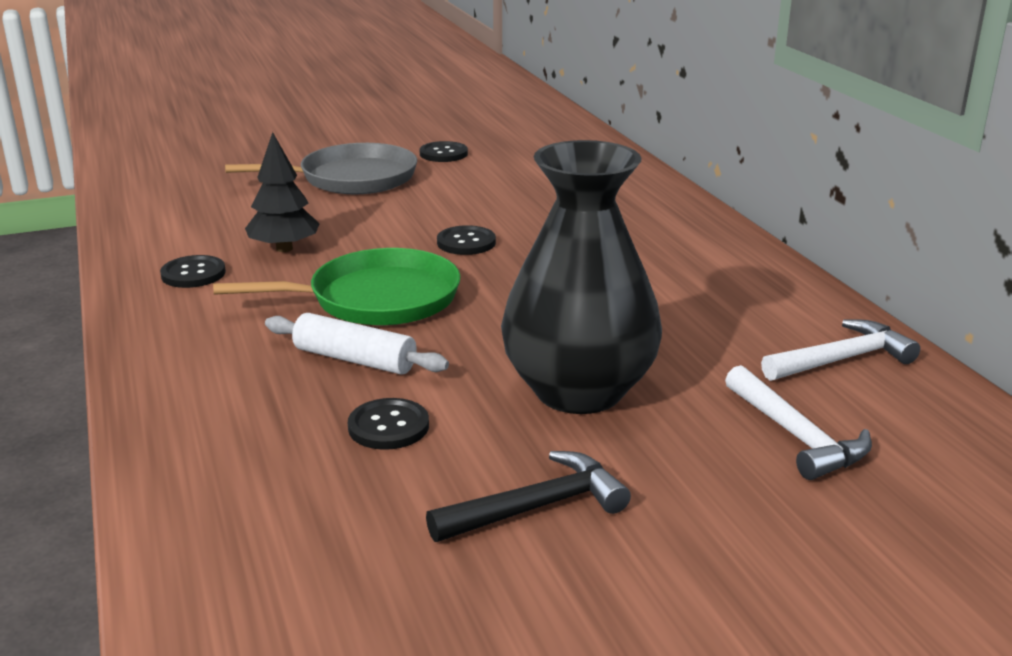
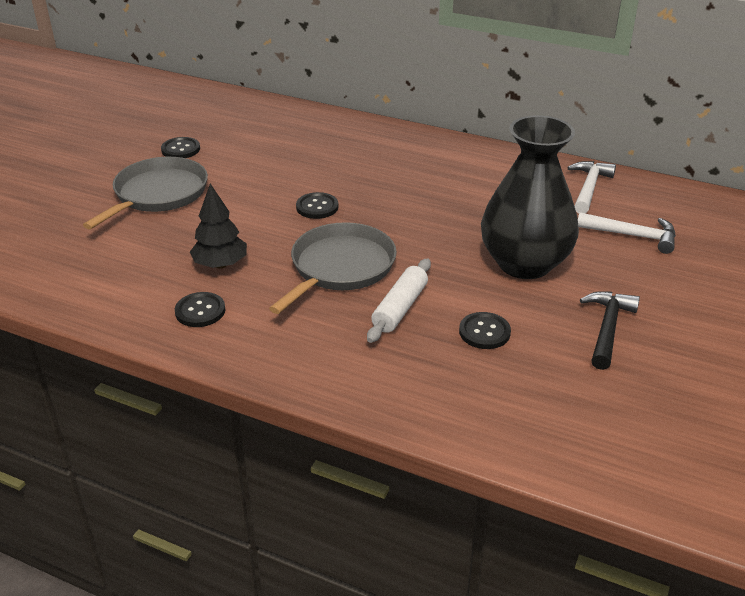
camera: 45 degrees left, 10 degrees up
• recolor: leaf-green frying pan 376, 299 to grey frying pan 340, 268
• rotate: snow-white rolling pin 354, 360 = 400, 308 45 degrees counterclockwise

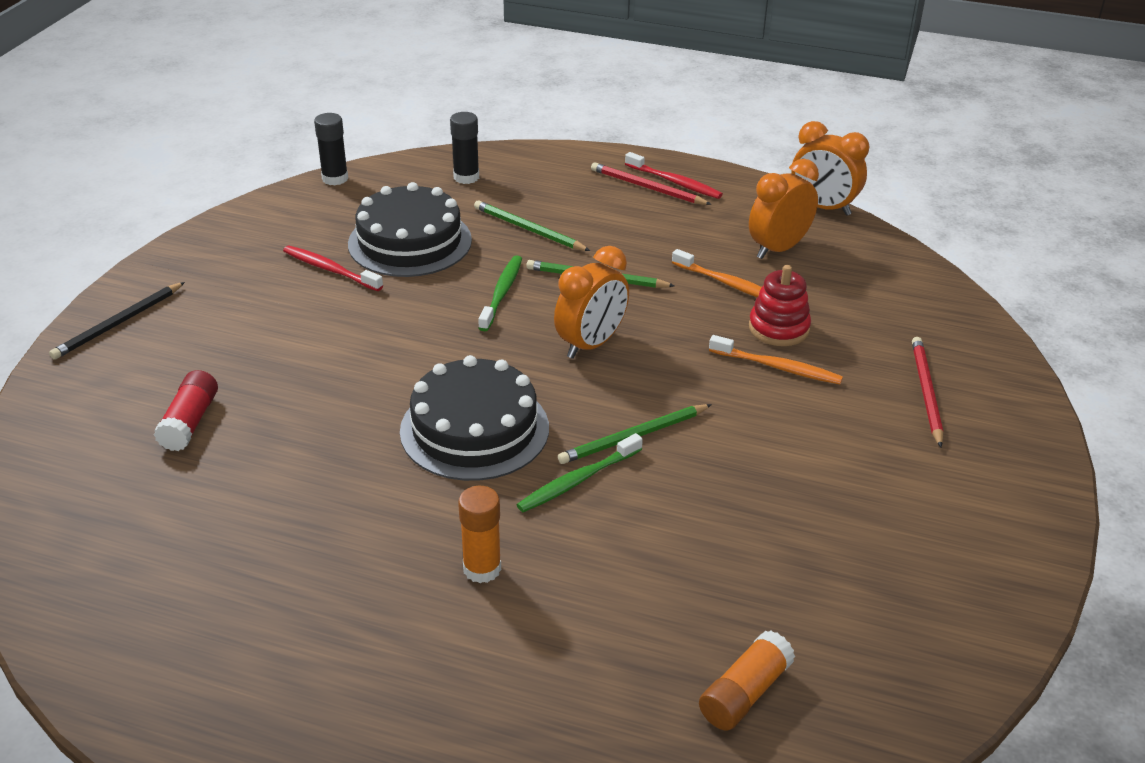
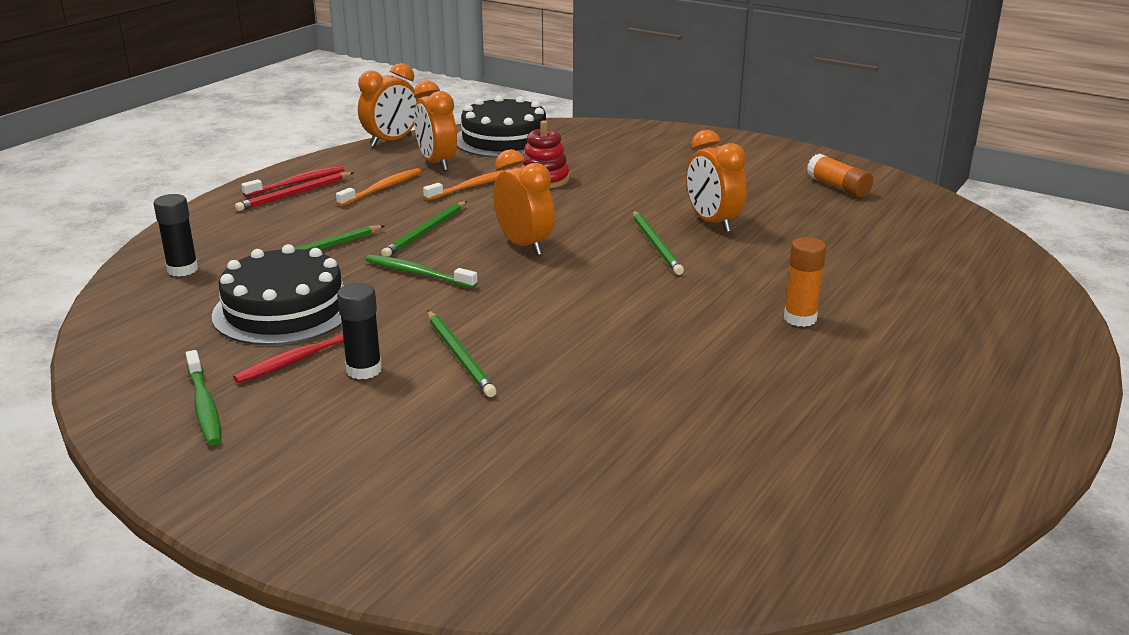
camera: 75 degrees left, 10 degrees down
• move: black glue 335, 178 to 364, 370
• delete: black pencil 118, 323
• move: bright orange toothbrush 777, 367 to 382, 188
• delete: scarlet pencil 926, 392
• move: black gateau 474, 429 to 504, 139
• delete: scarlet glue 190, 422
• move: leaf-green toothbrush 578, 480 to 204, 405
• move: bright orange glue 744, 693 to 838, 187
• insert: bright orange clock 712, 222
• insert: leaf-green pencil 459, 356

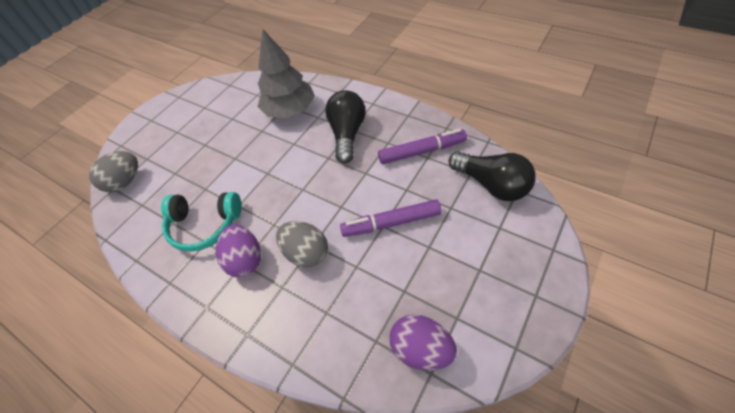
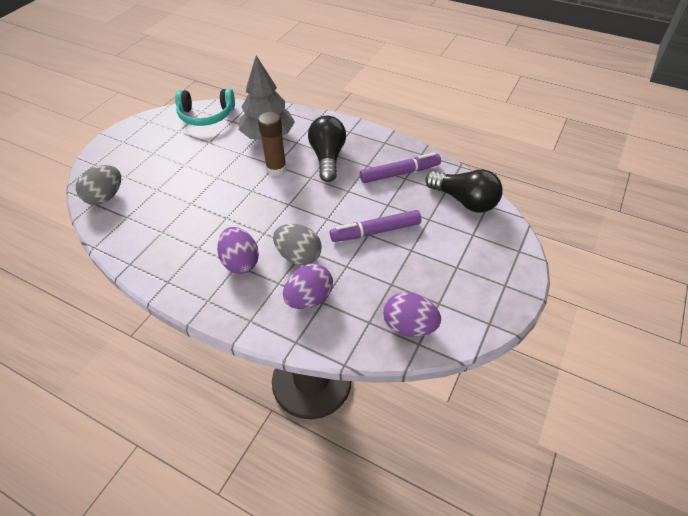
camera: 10 degrees left, 5 degrees down
• move: aqua headphones 205, 225 to 206, 115
• insert: brown glue 276, 169
• insert: royal purple egg 309, 299

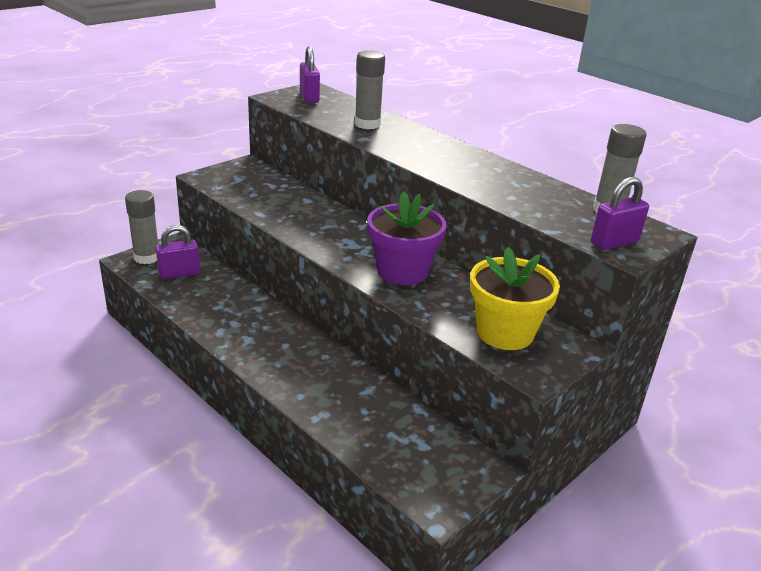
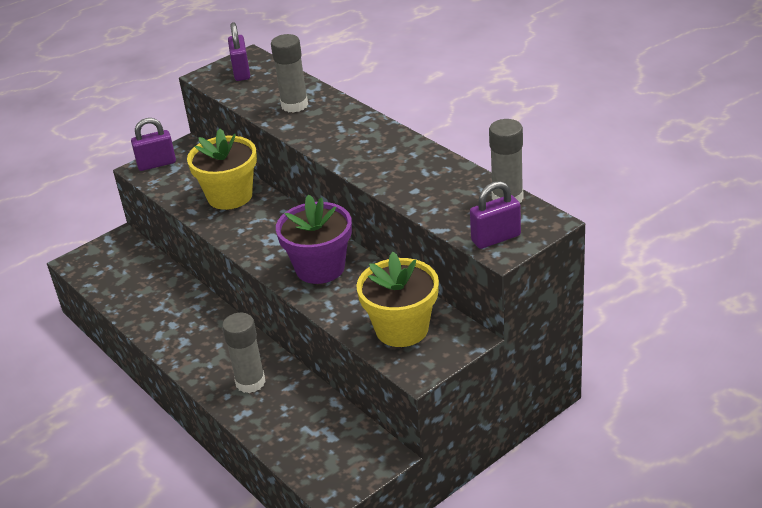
camera: 10 degrees right, 5 degrees up
• move: grey glue 147, 257 to 250, 382
• move: royal purple small lock 179, 273 to 157, 164
• insert: yellow plant pot 230, 196

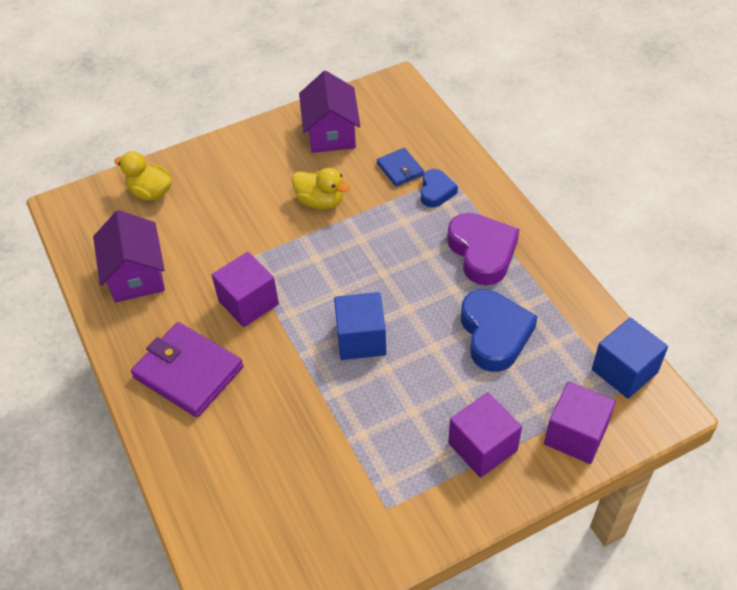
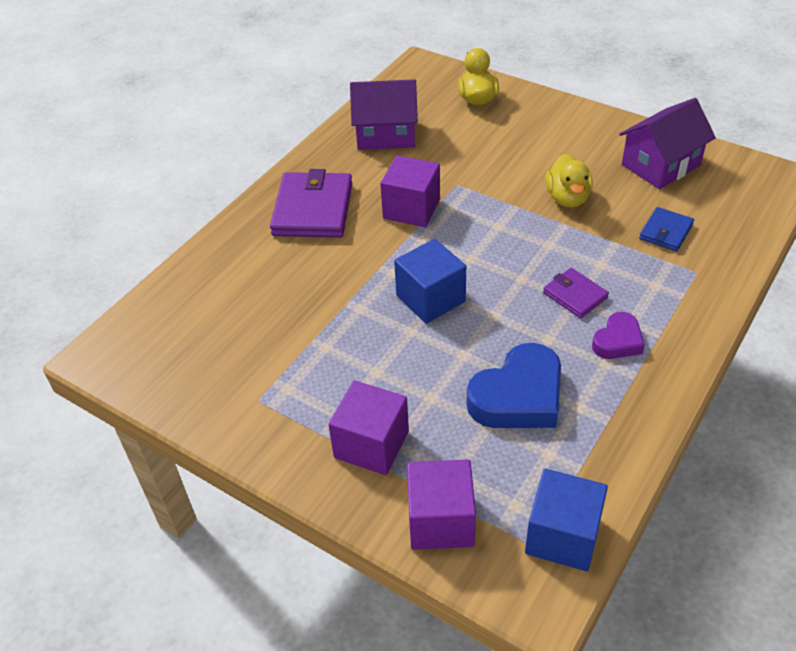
camera: 60 degrees right, 5 degrees down
• delete: blue love heart 436, 191
• rotate: royal purple cottage 136, 275 = 386, 134 45 degrees clockwise
• resize: royal purple love heart 482, 252 = 618, 341 x0.56
• insert: royal purple wallet 575, 295

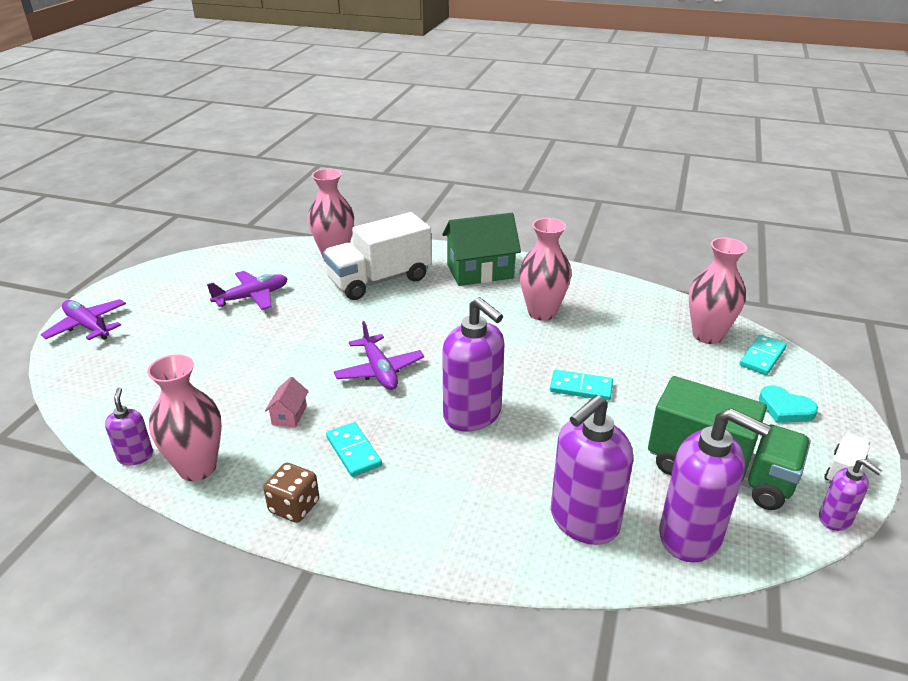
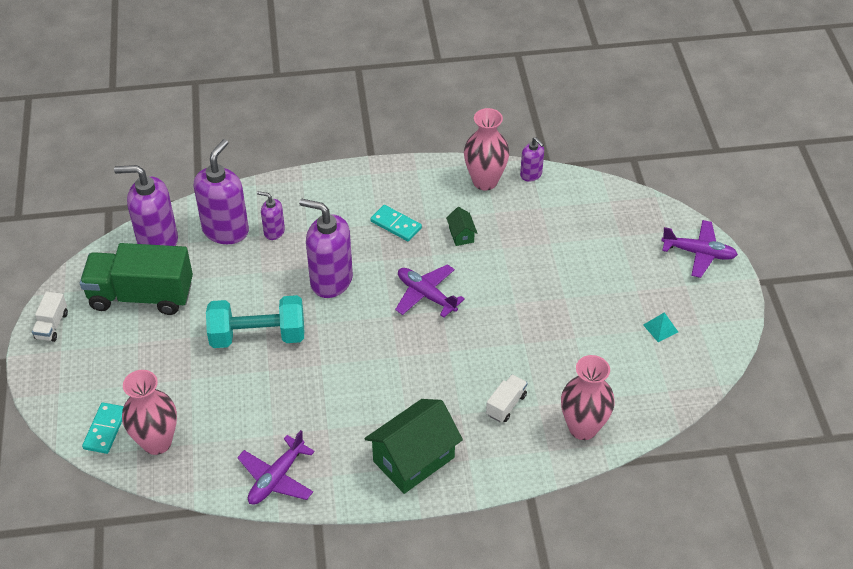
camera: 155 degrees right, 15 degrees up
• resize: snow-white lorry 379, 280 = 506, 405 x0.44
• delete: rose-pink flower vase 542, 312
• move: royal purple aeroplane 252, 297 to 276, 478
• replace: aqua domino 581, 388 to aqua hand weight 258, 336
• recolor: rose-pink cottage 289, 415 to leaf-green cottage 461, 235
• delete: aqua love heart 785, 408
• move: royal purple pump bottle 835, 519 to 274, 232
• delete: brown dice 294, 506
• insert: aqua solid pyramid 660, 328

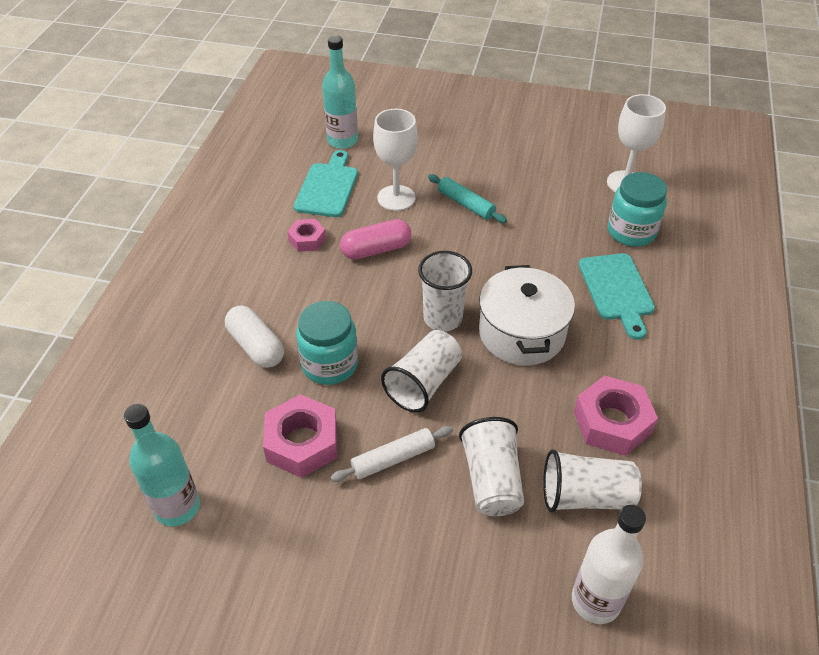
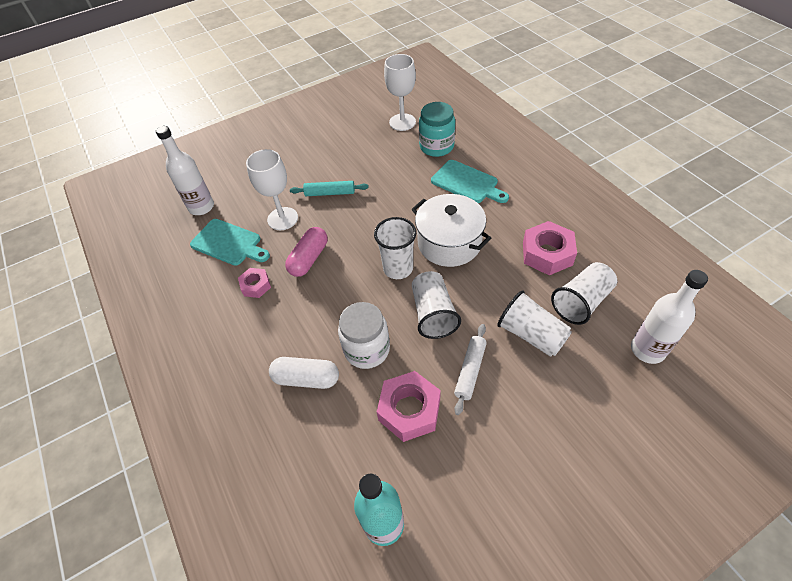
camera: 40 degrees left, 5 degrees up
• recolor: aqua flask 342, 141 to snow-white flask 201, 207
• rotate: aqua cutting board 328, 187 = 228, 243 150 degrees clockwise
• recolor: aqua preserve jar 329, 364 to snow-white preserve jar 367, 349

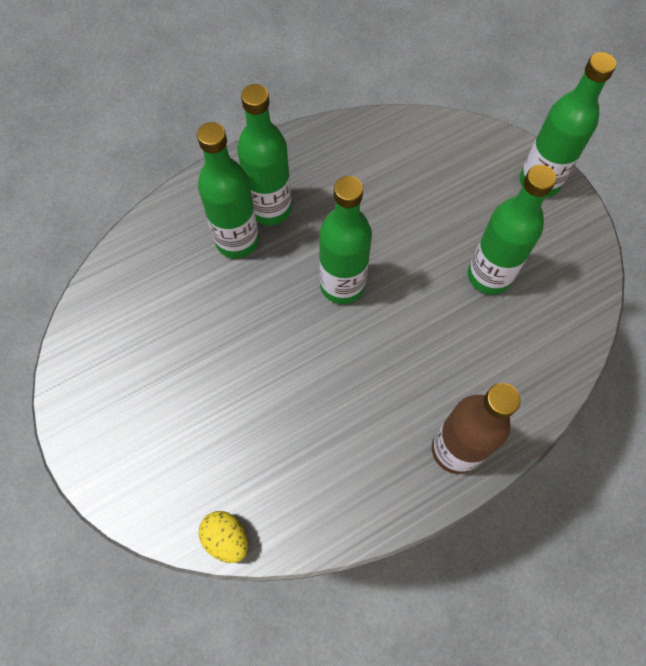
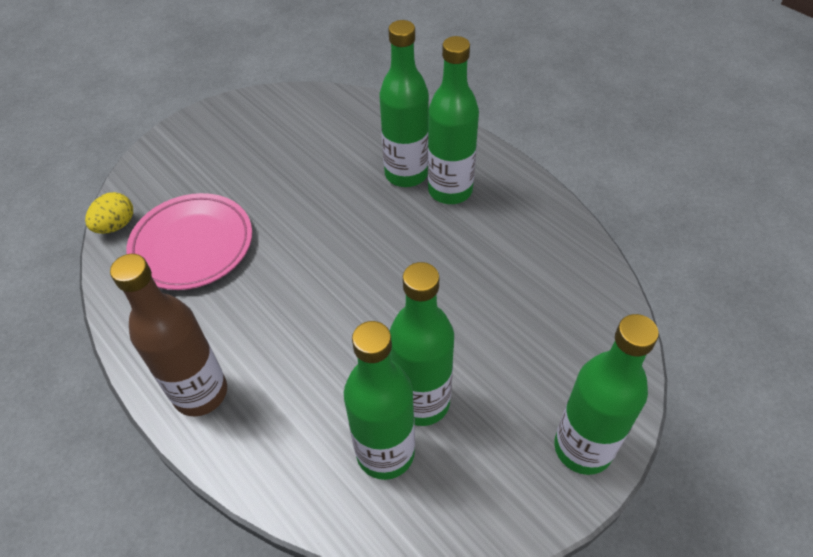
camera: 80 degrees right, 15 degrees down
• move: leaf-green flask 342, 285 to 385, 453
• insert: rose-pink plate 192, 245

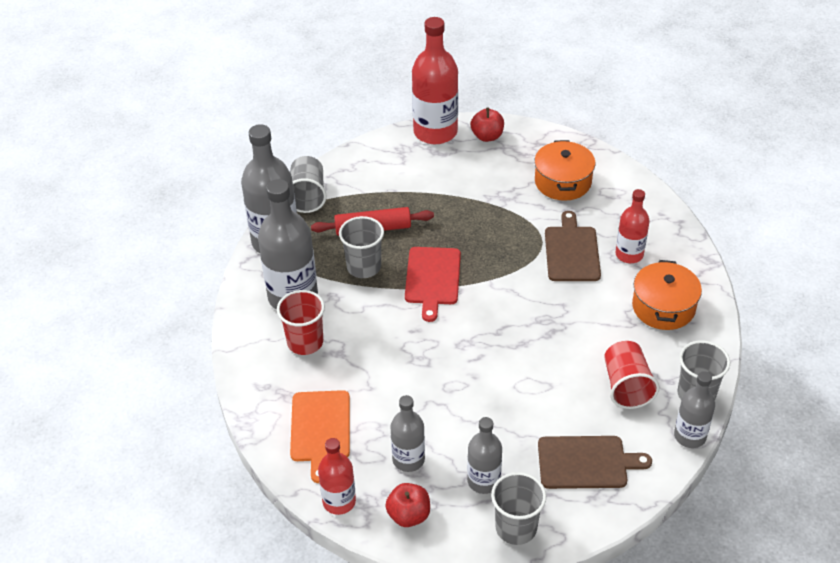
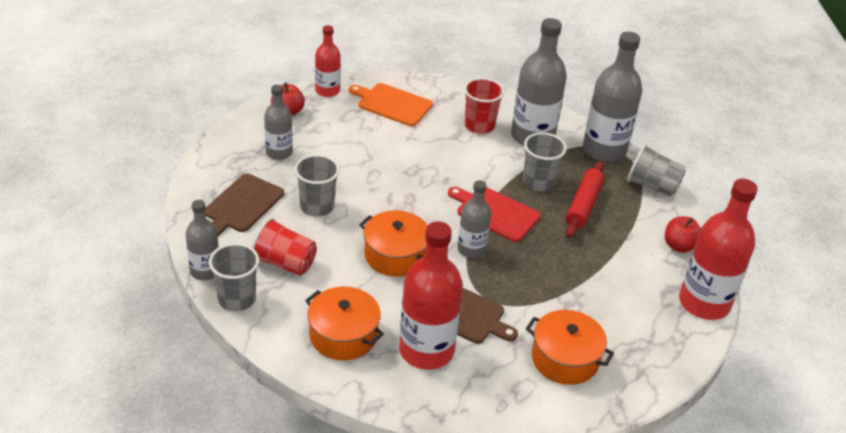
camera: 115 degrees right, 5 degrees down
• move: scarlet apple fruit 487, 136 to 679, 246
• resize: scarlet flask 629, 254 = 426, 350 x1.74
• move: grey flask 408, 459 to 471, 249
• move: grey tumbler 516, 528 to 317, 206
• insert: bright orange pot 395, 255

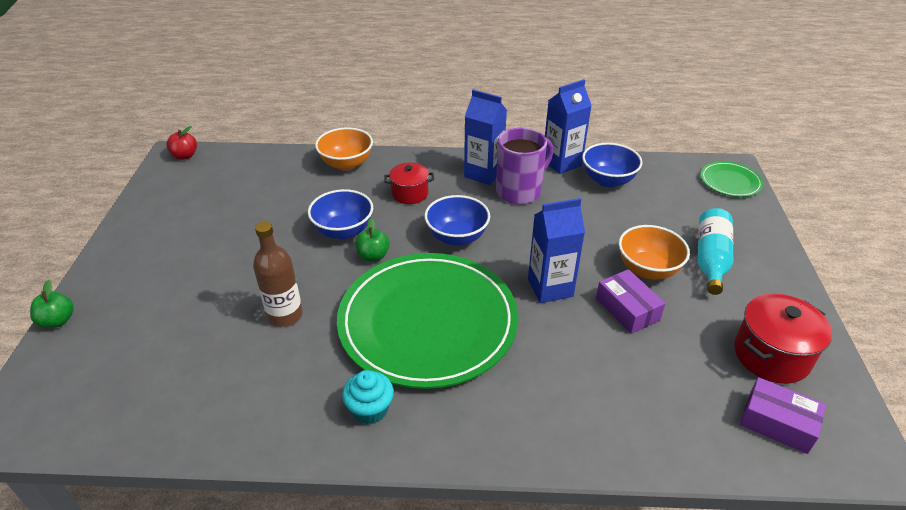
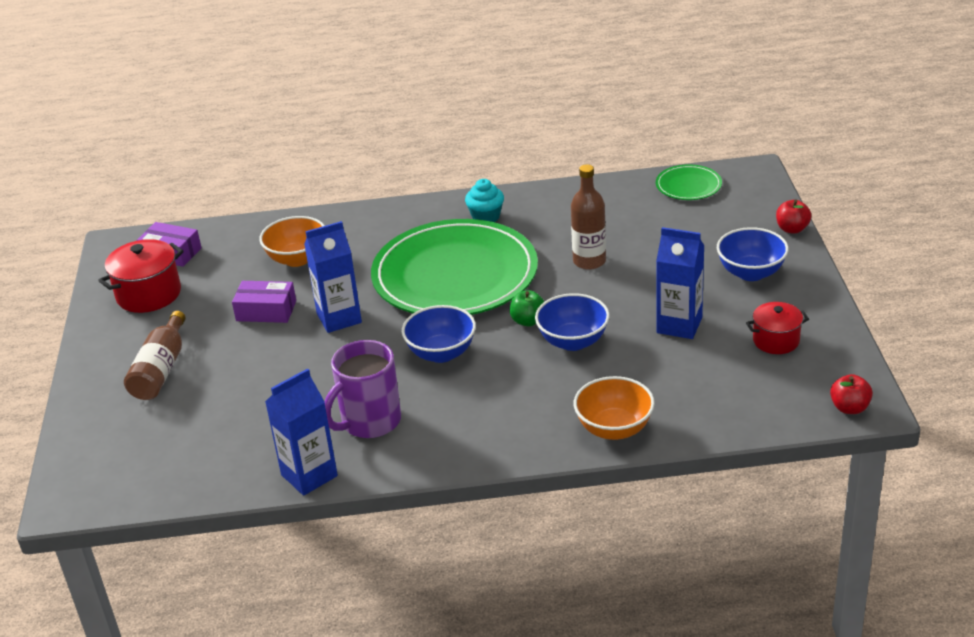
camera: 175 degrees right, 5 degrees down
• move: blue milk carton 483, 174 to 679, 325
• move: blue bowl 608, 180 to 751, 273
• move: leaf-green plate 730, 181 to 688, 185
• move: scarlet pot 410, 193 to 776, 341
• recolor: aqua flask 711, 259 to brown flask 161, 370
• move: bright orange bowl 648, 269 to 297, 259
• rotate: royal purple package 627, 309 = 266, 311 45 degrees counterclockwise
• recolor: leaf-green apple fruit 58, 321 to scarlet apple fruit 792, 229

